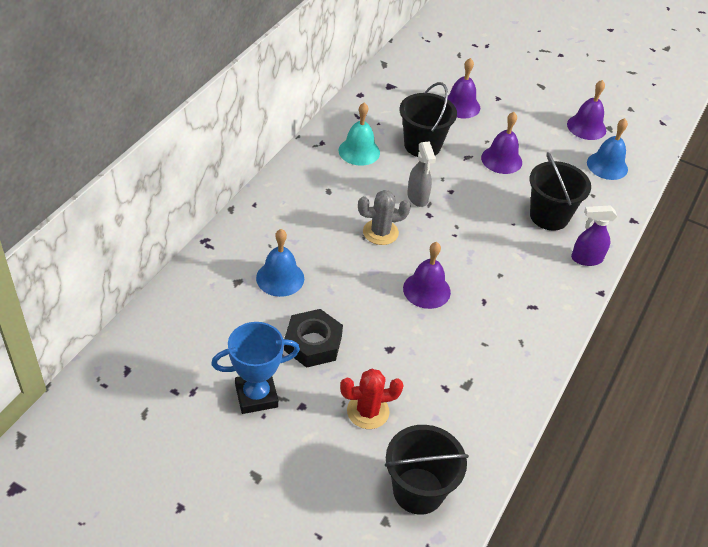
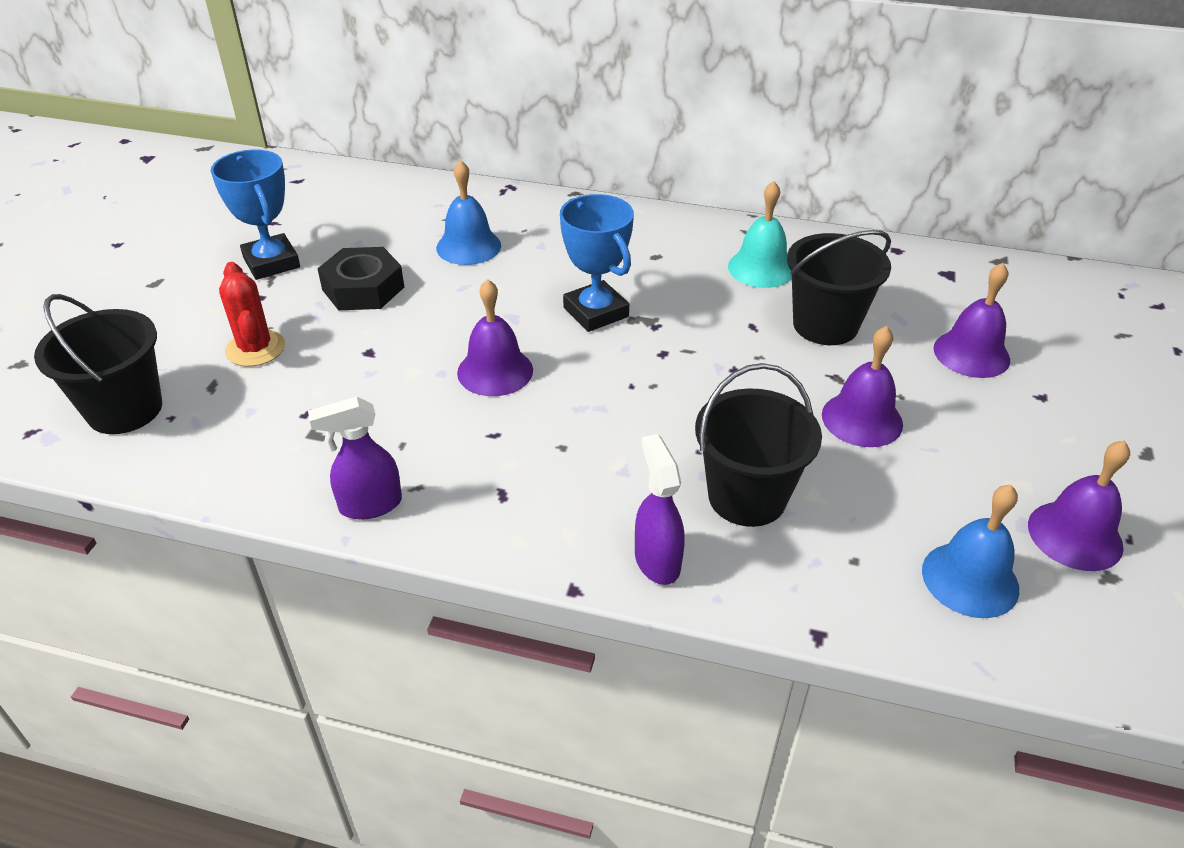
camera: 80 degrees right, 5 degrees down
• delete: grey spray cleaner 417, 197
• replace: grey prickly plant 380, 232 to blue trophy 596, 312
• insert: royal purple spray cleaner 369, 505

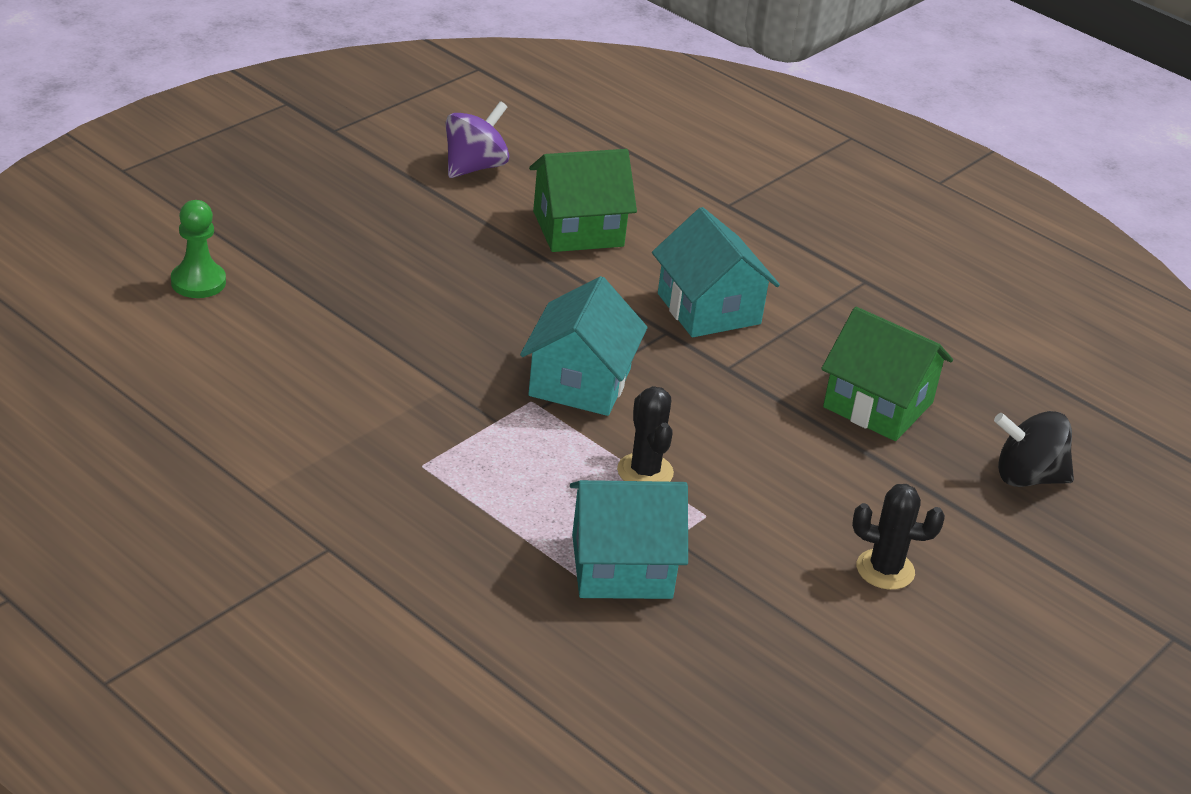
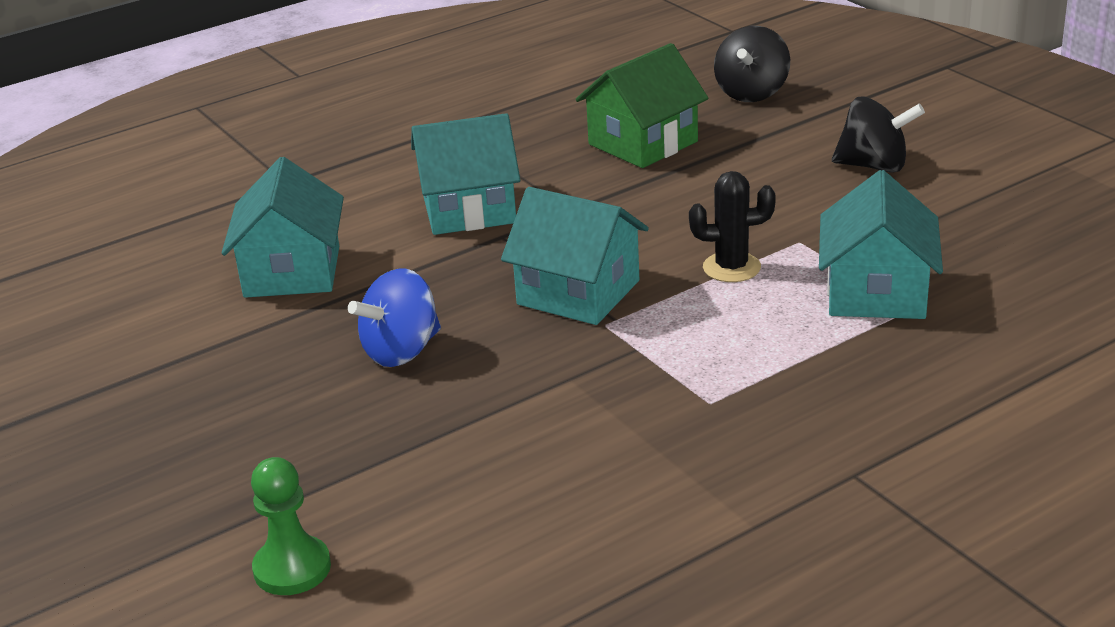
camera: 70 degrees left, 5 degrees down
• delete: royal purple spinning top 474, 167
• recolor: leaf-green cottage 578, 229 to aqua cottage 292, 272
• replace: black prickly plant 885, 570 to black spinning top 874, 166
• insert: blue spinning top 401, 351

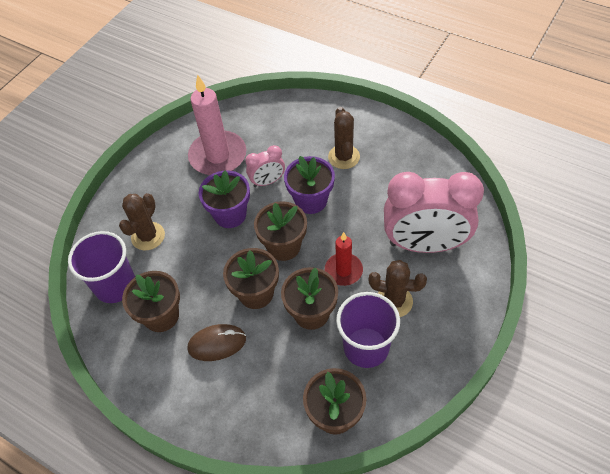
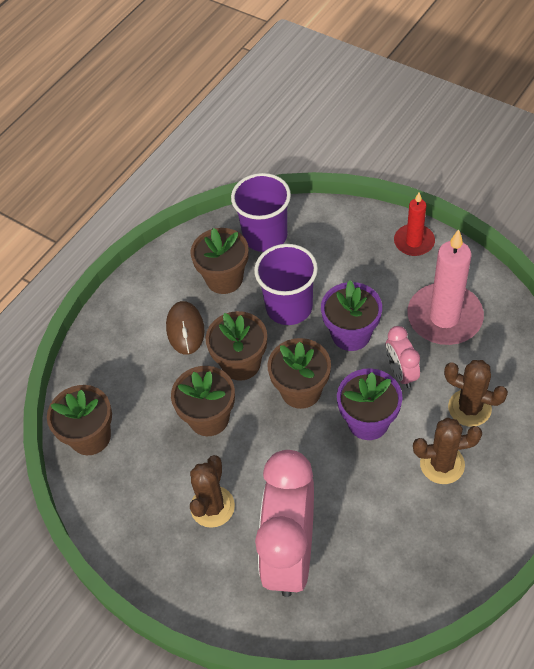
camera: 95 degrees right, 0 degrees up
• move: brown prickly plant 148, 236 to 469, 408
• move: scarlet candle 343, 270 to 414, 242
• move: royal purple tumbler 366, 347 to 289, 307

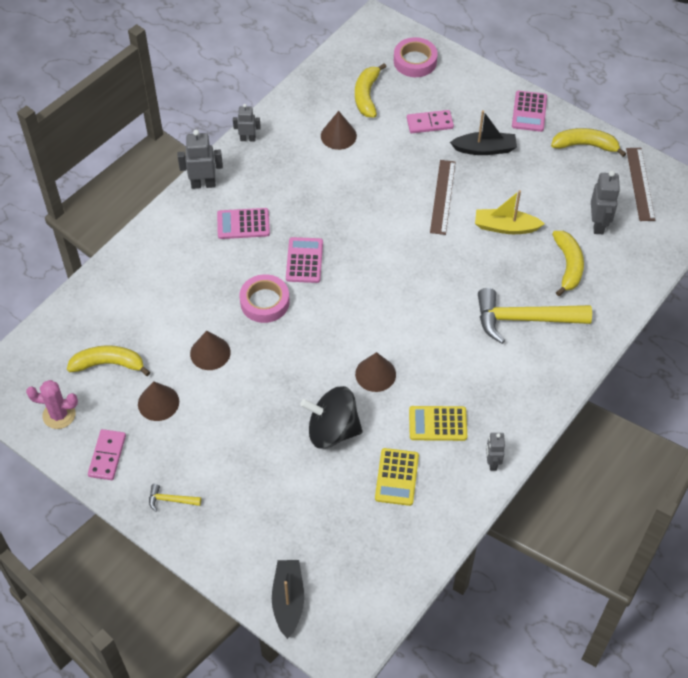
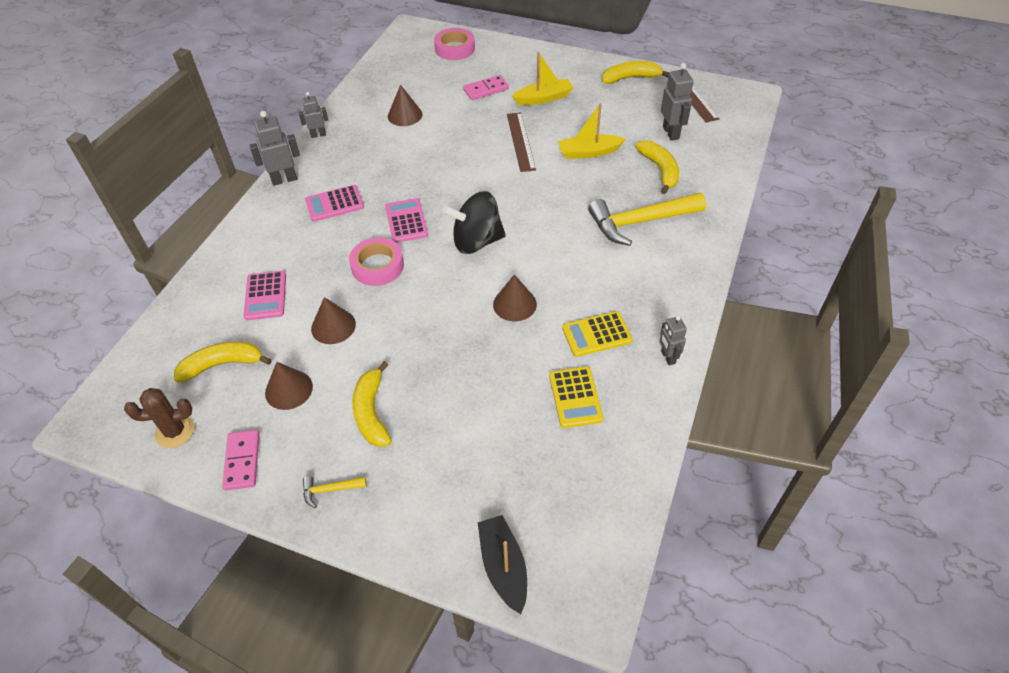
camera: 15 degrees left, 5 degrees down
• move: yellow banana fruit 366, 96 to 371, 412
• move: rose-pink adding machine 529, 112 to 265, 296
• recolor: black toy boat 485, 149 to yellow toy boat 543, 98
• recolor: rose-pink prickly plant 59, 415 to brown prickly plant 175, 431
• move: black spinning top 332, 430 to 476, 241

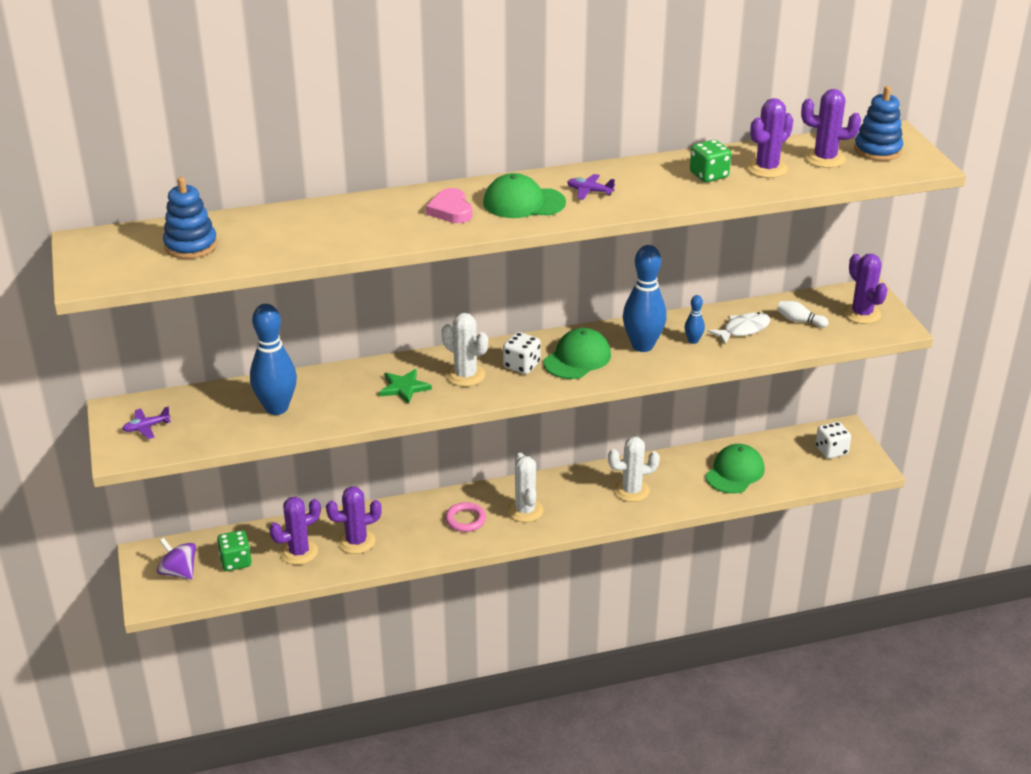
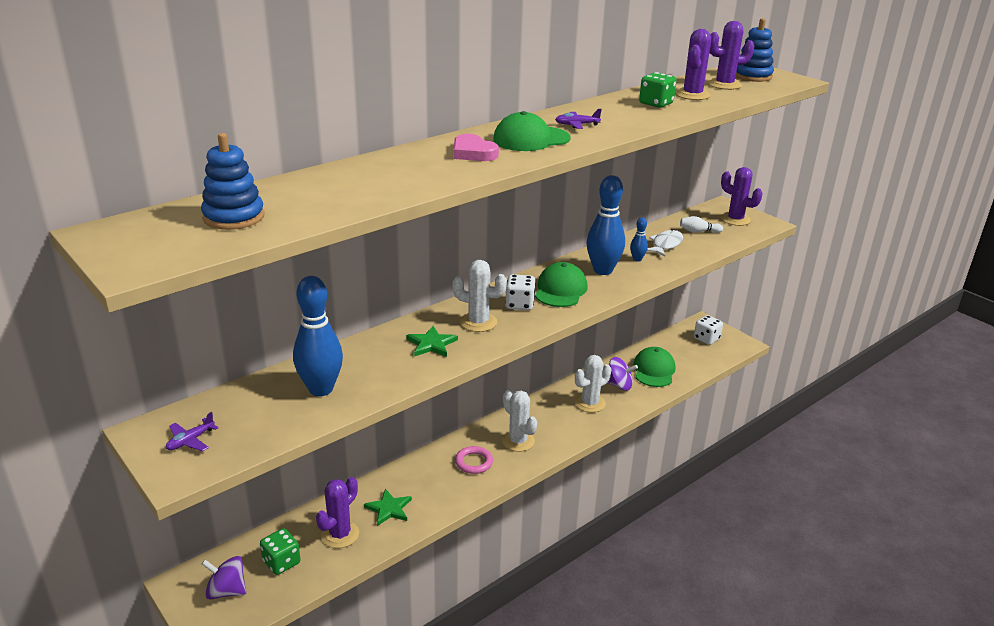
camera: 25 degrees left, 5 degrees down
• replace: royal purple prickly plant 356, 541 to leaf-green star 389, 509
• insert: royal purple spinning top 619, 385

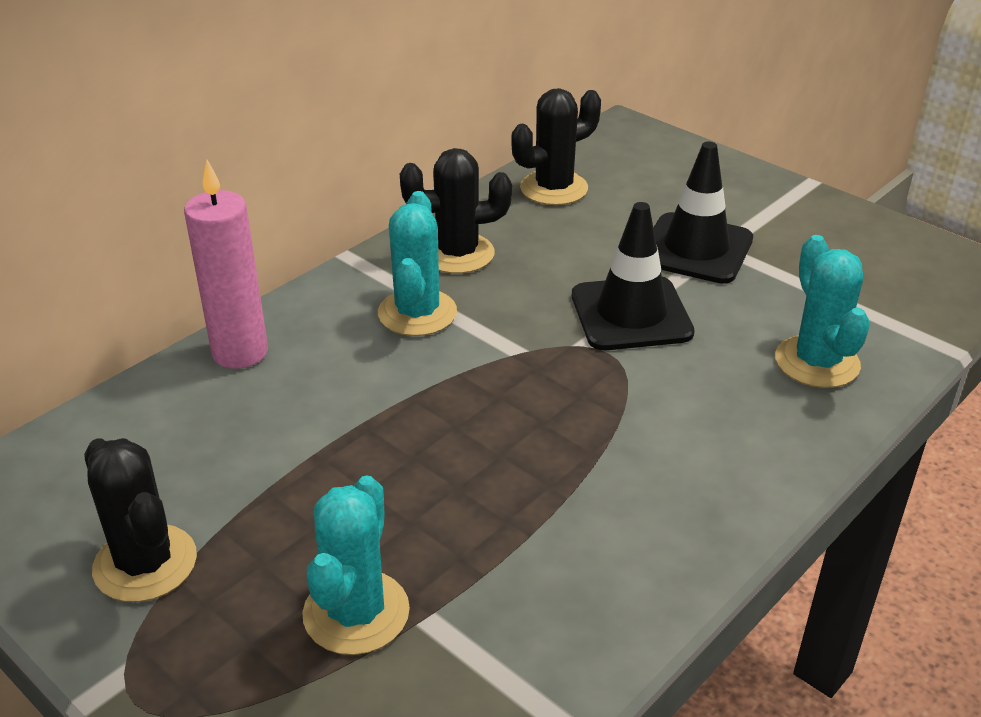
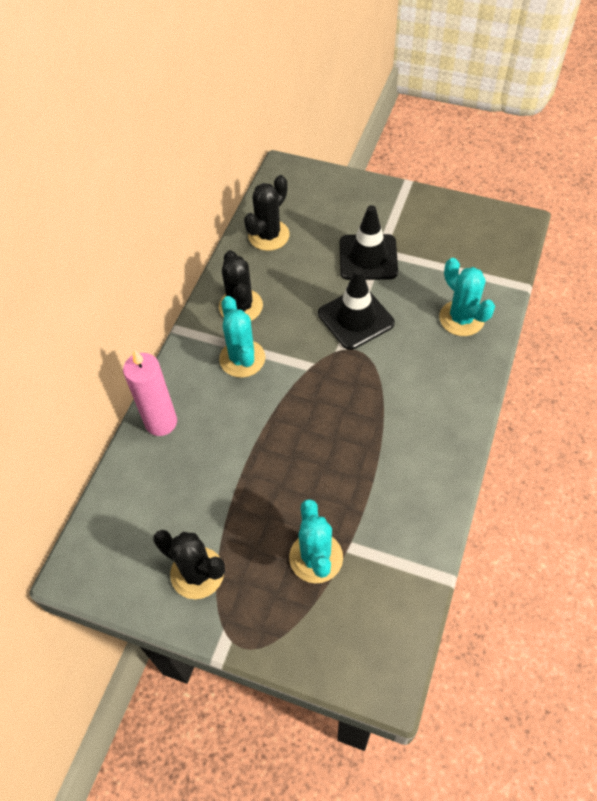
camera: 20 degrees left, 20 degrees up
• rotate: black prickly plant 457, 254 = 241, 306 75 degrees counterclockwise

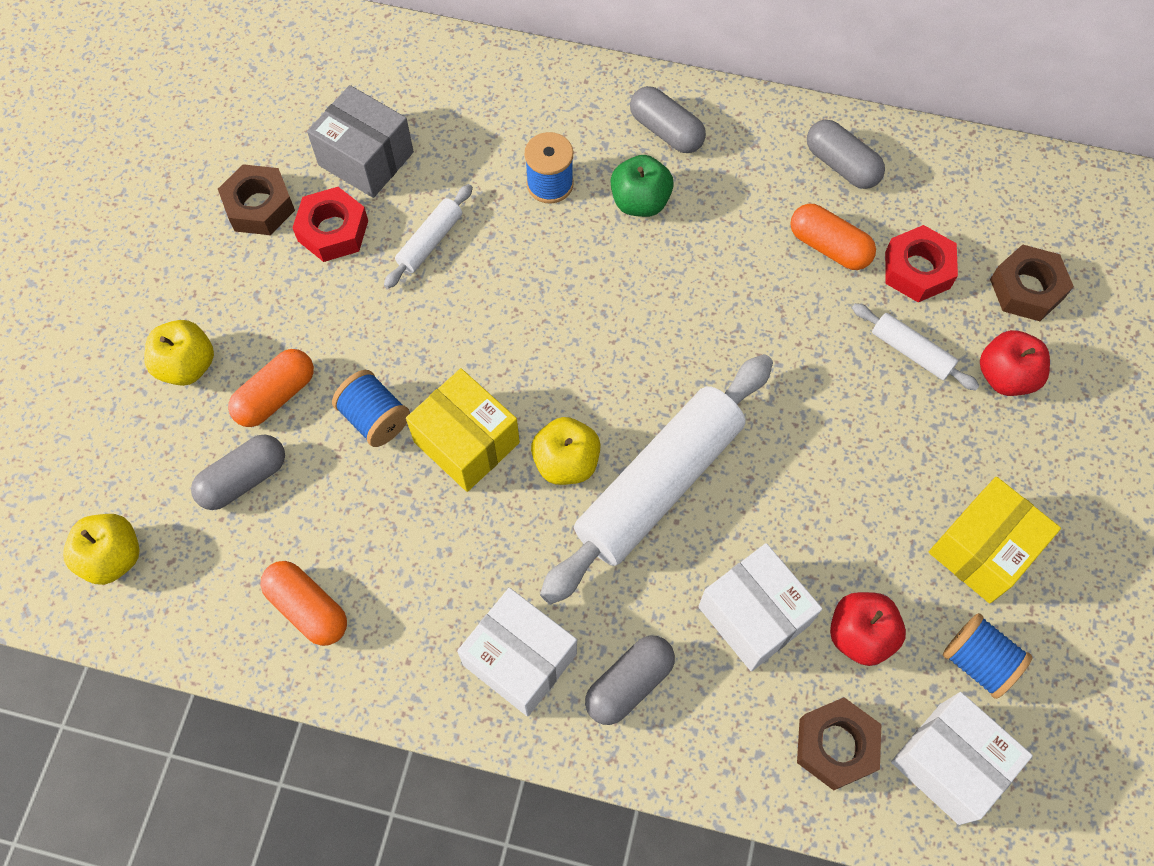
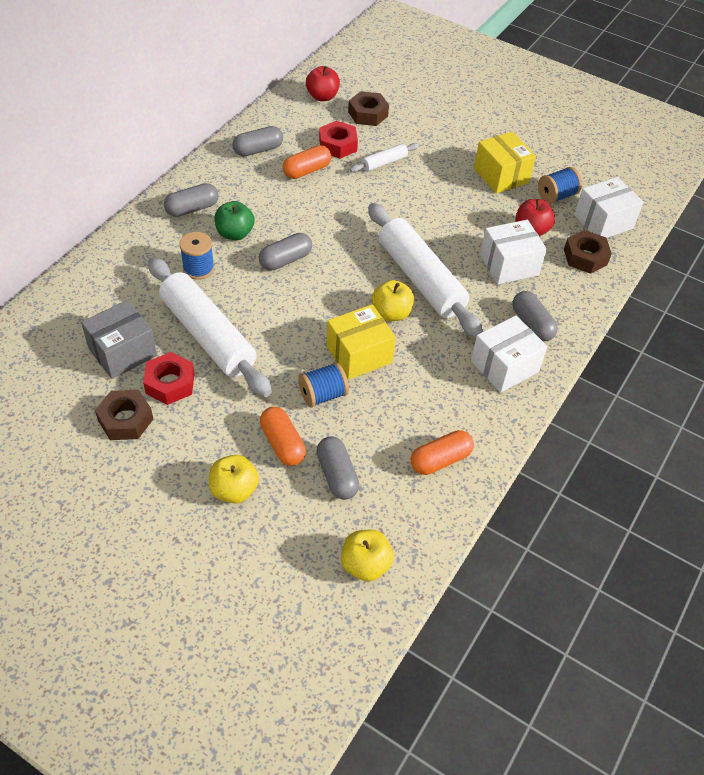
camera: 75 degrees left, 15 degrees down
• resize: snow-white rolling pin 430, 241 = 207, 335 x2.21
• move: scarlet apple fruit 1005, 376 to 322, 96
• insert: grey pill shape 285, 260

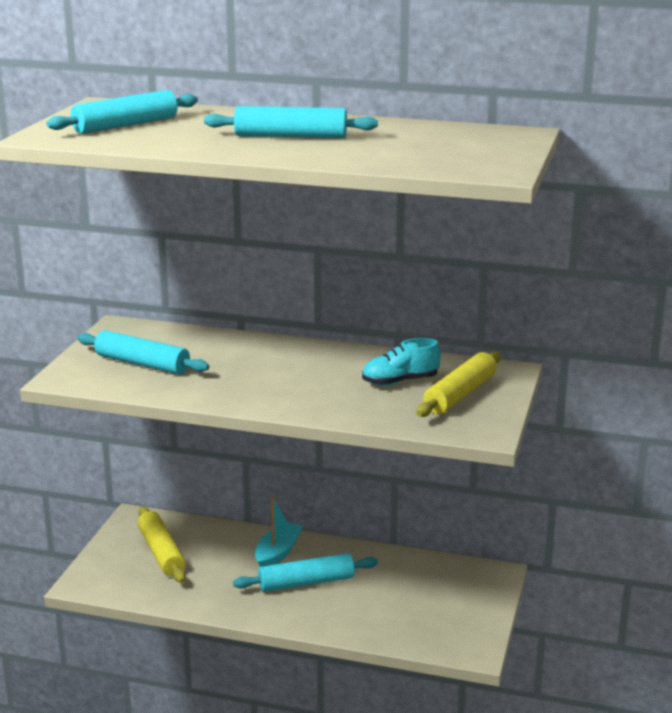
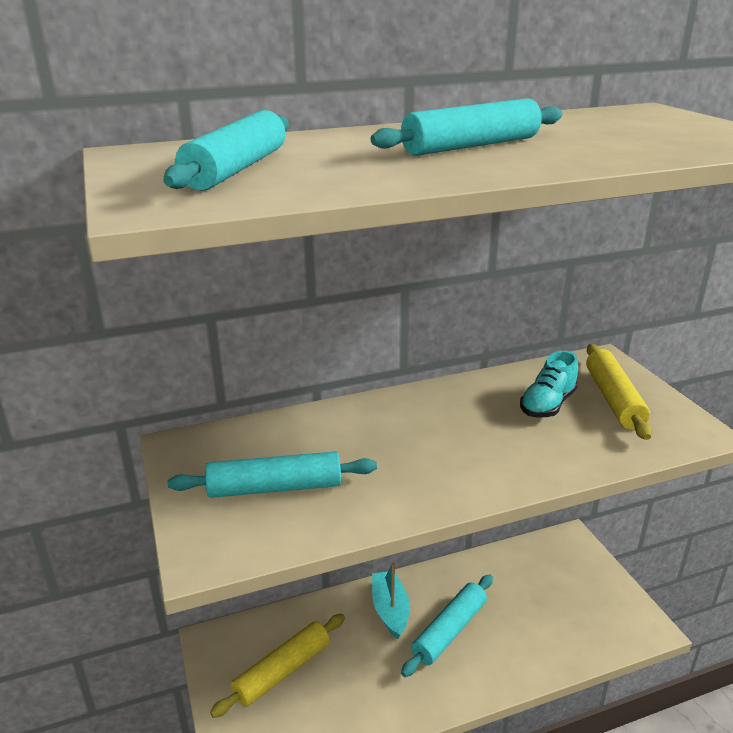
camera: 35 degrees left, 5 degrees up
• rotate: yellow rolling pin 161, 552 = 282, 671 75 degrees counterclockwise

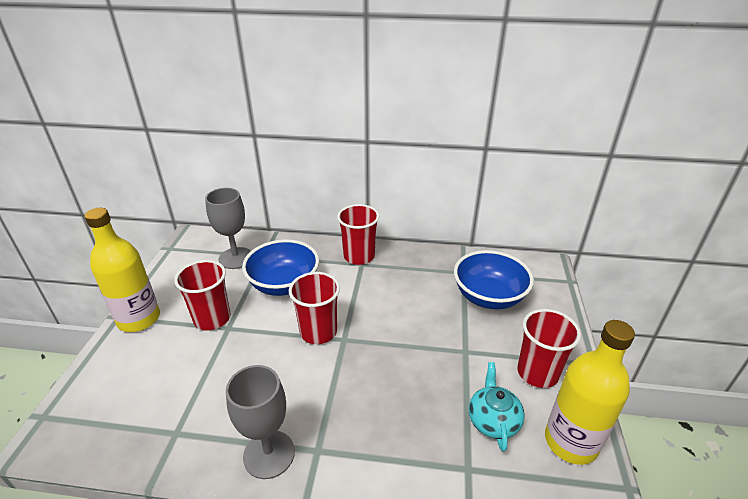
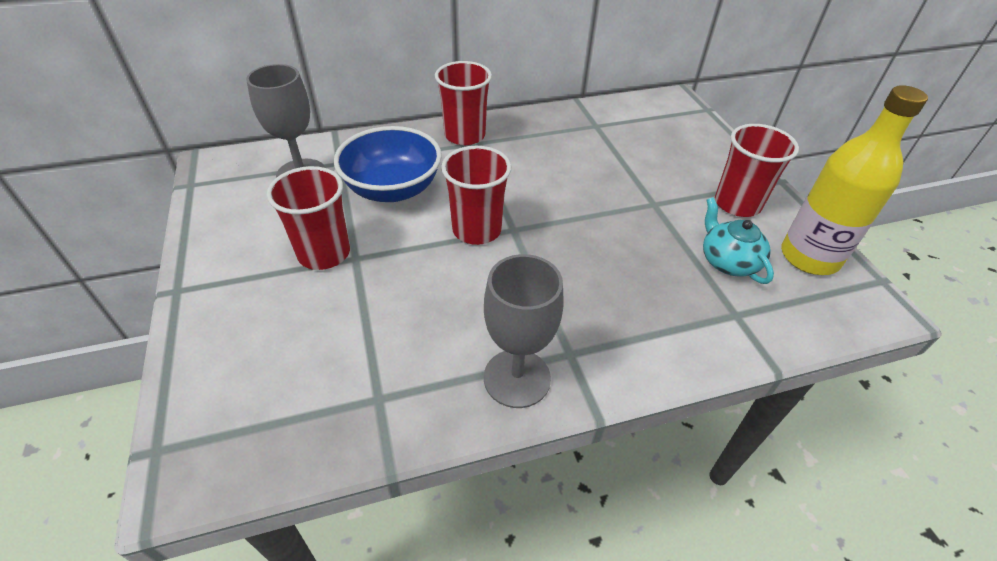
camera: 25 degrees left, 10 degrees up
• delete: yellow flask 139, 319
• delete: blue bowl 488, 297

